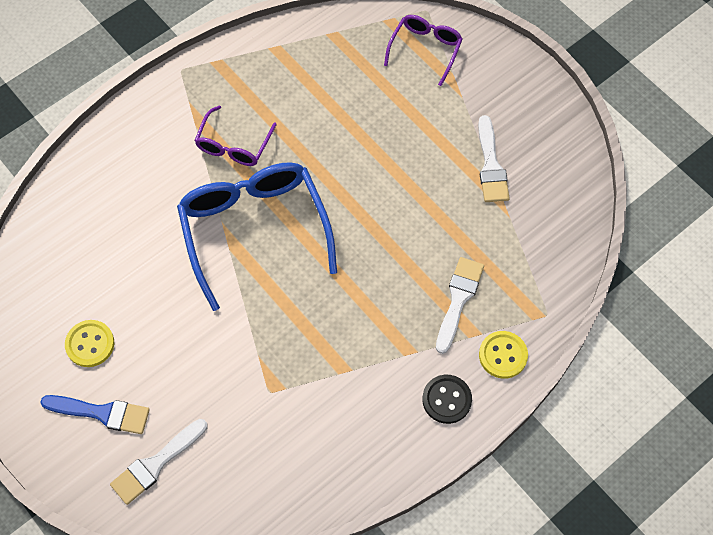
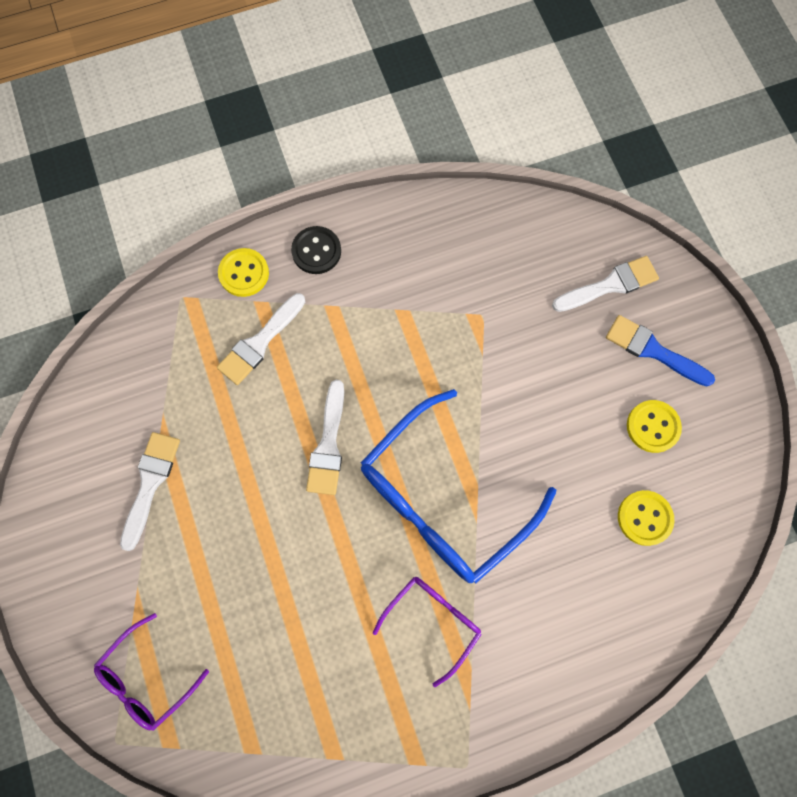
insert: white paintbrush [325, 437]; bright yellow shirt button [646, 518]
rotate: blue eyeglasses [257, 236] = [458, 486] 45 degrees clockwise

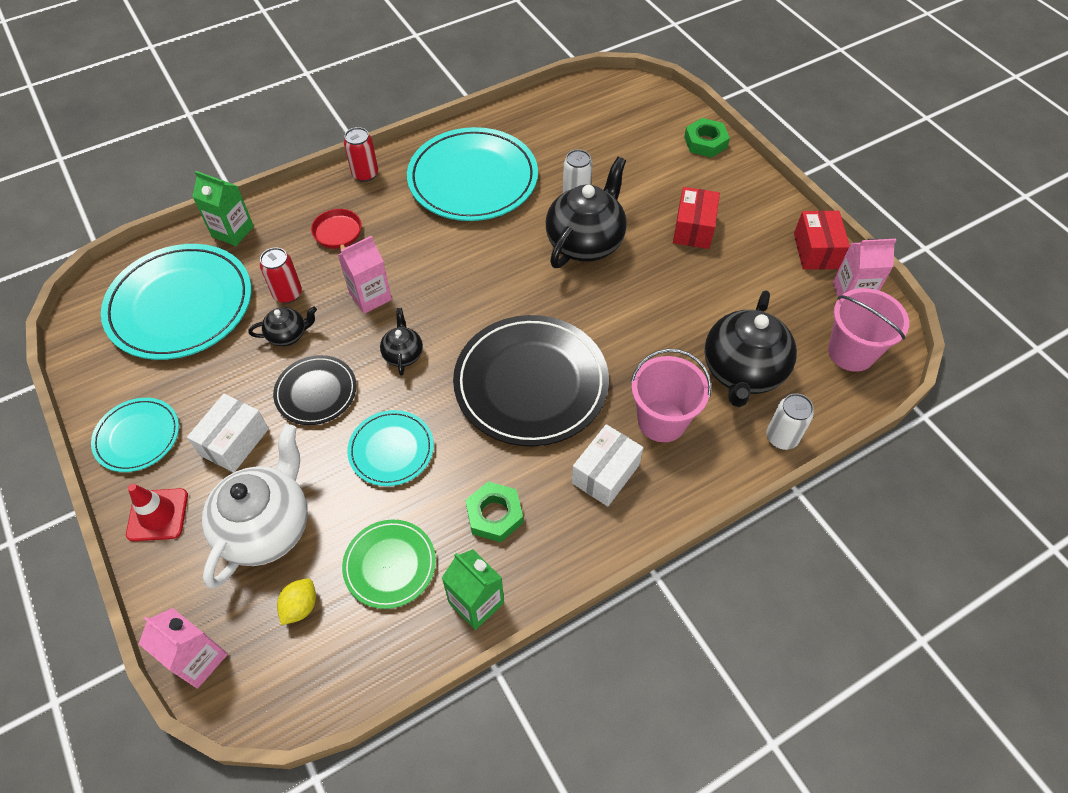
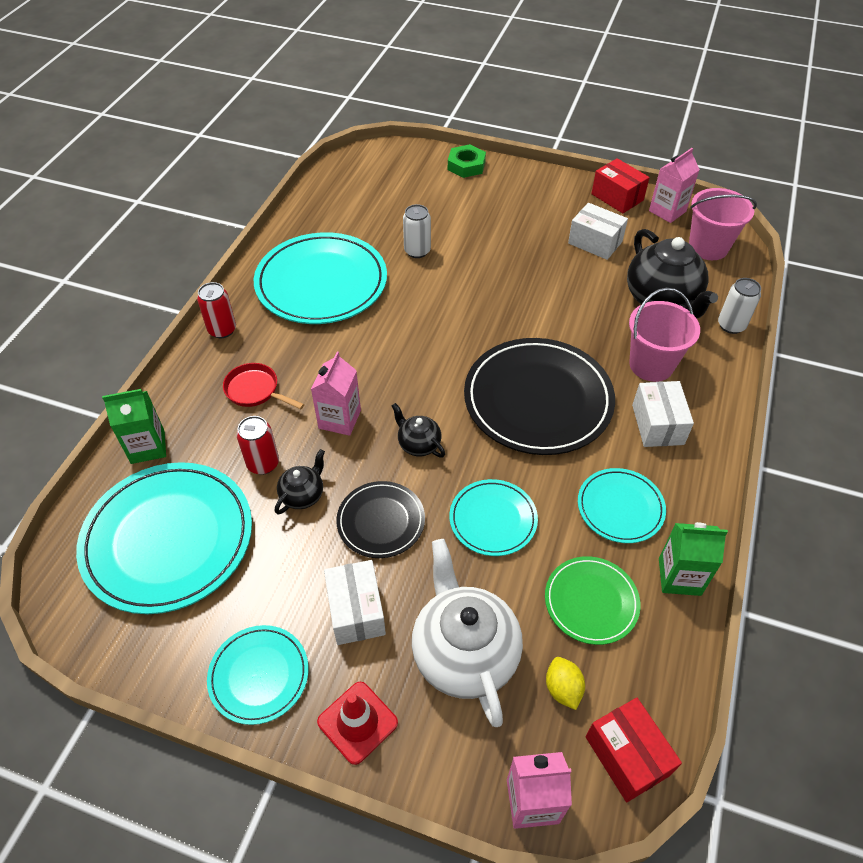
delete: black teapot [586, 212]
insert: white parcel [598, 231]
move: red parcel [696, 218] to [633, 750]
replace: leaf-green nut [494, 512] to aqua flat dish [622, 505]

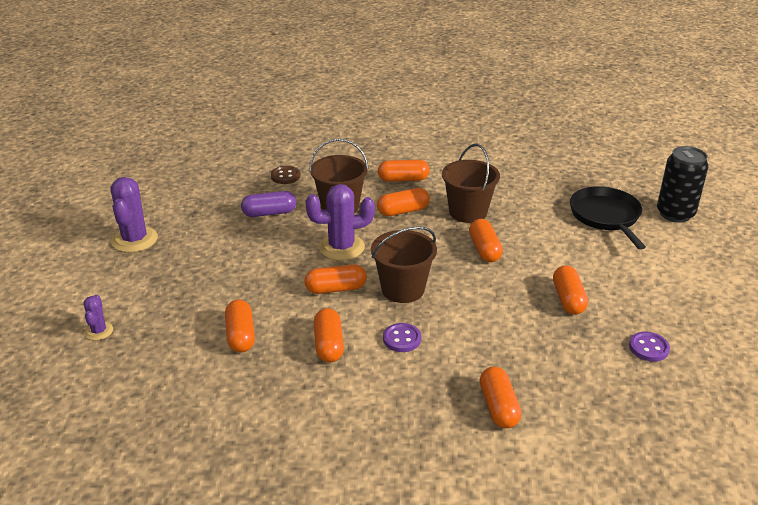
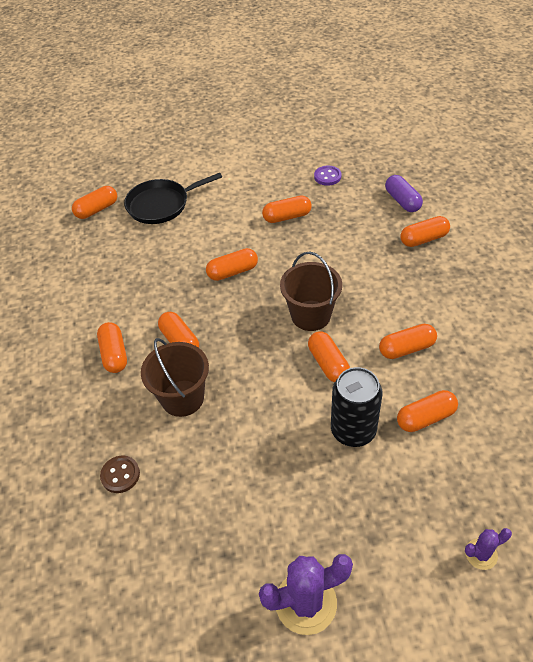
delete: purple prickly plant [340, 222]; purple shirt button [402, 337]; brown bucket [471, 183]
insert: orange capsule [94, 202]
move: purple capsule [268, 204] to [404, 193]; black tin [683, 184] to [356, 407]

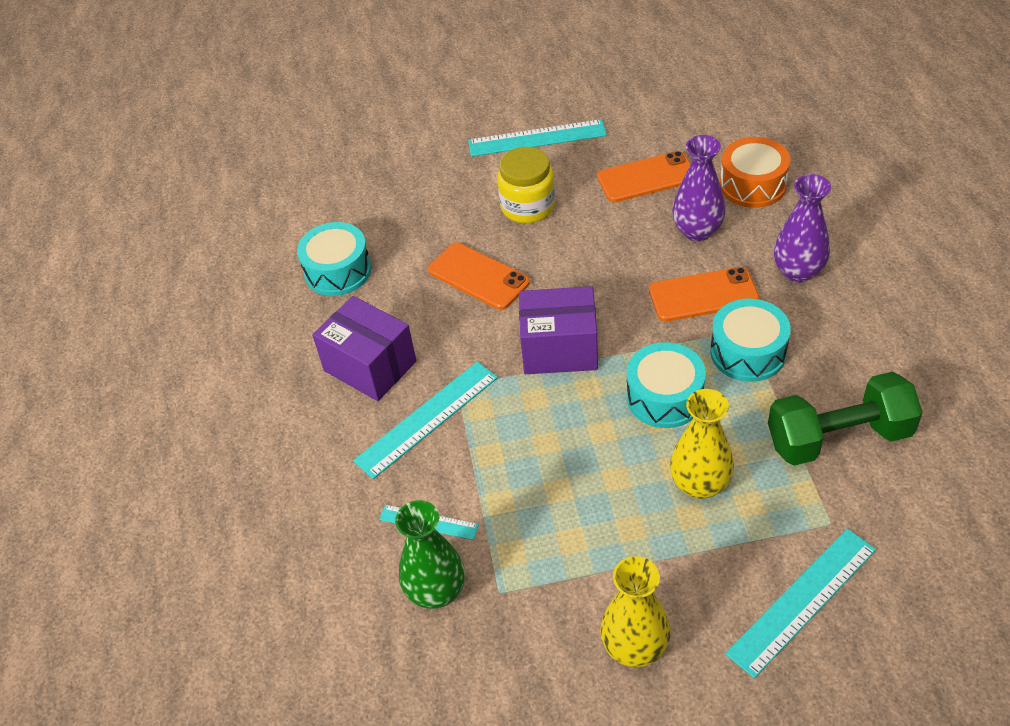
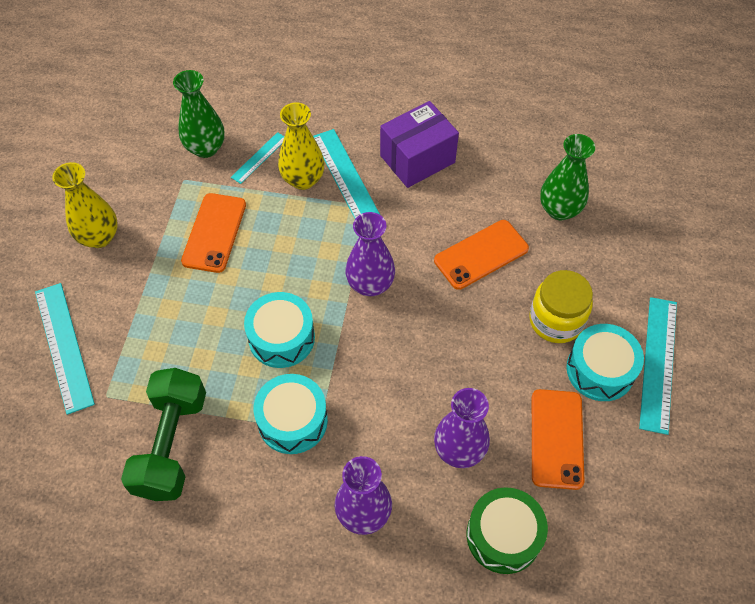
insert: leaf-green vase [567, 177]
move: aqua snare drum [334, 259] to [605, 362]; orange mobile phone [704, 294] to [213, 233]; bright yellow vase [702, 444] to [301, 146]
replace: purple parcel [558, 330] to purple vase [370, 254]
recolor: orange snare drum [755, 172] to leaf-green snare drum [507, 530]

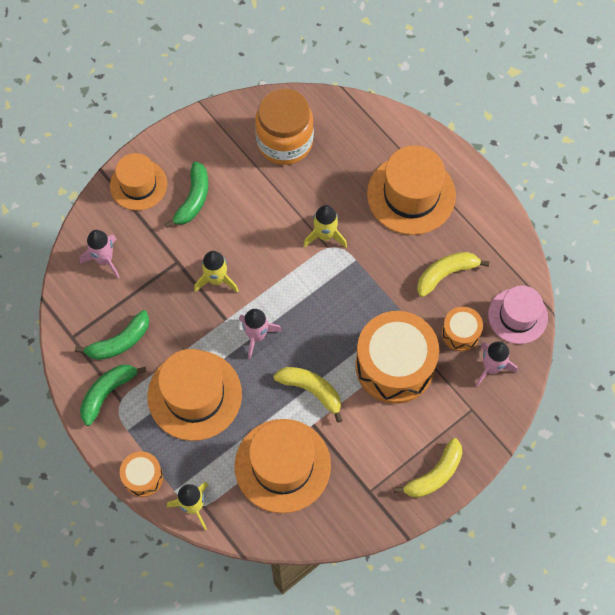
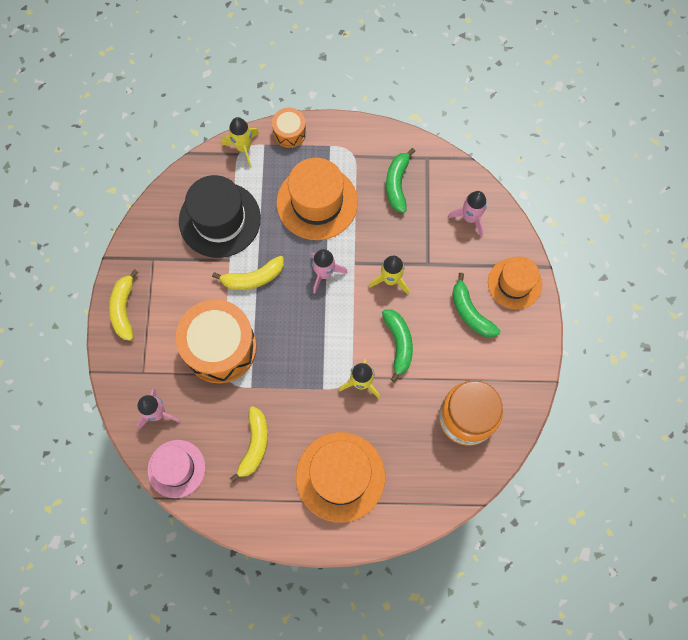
delete: orange snare drum [462, 329]
move: leaf-green banana fruit [113, 395] to [397, 345]
recolor: orange tall hat [282, 466] to black tall hat [220, 216]

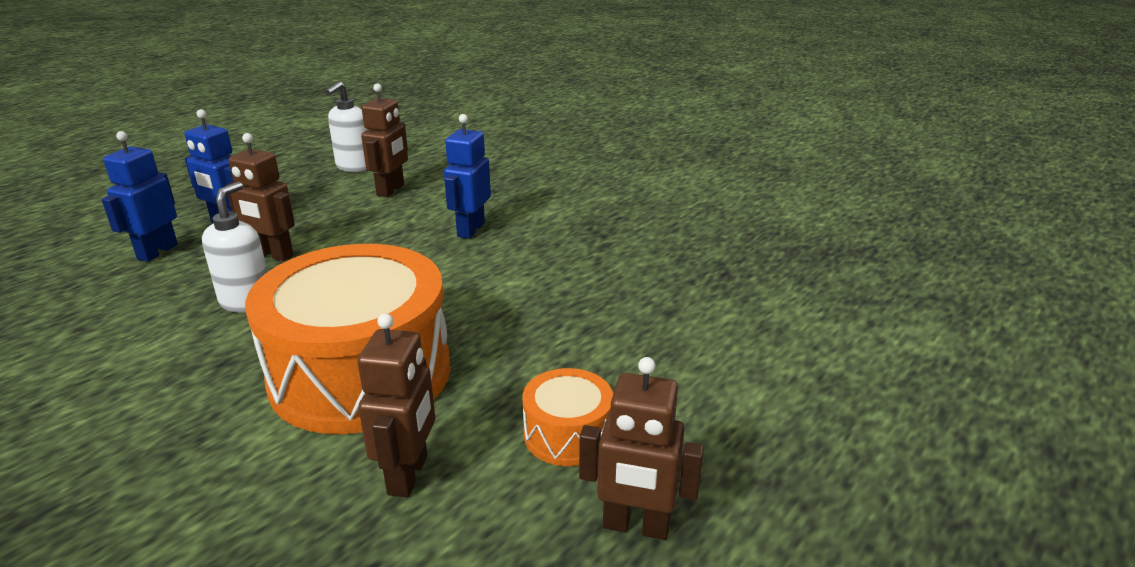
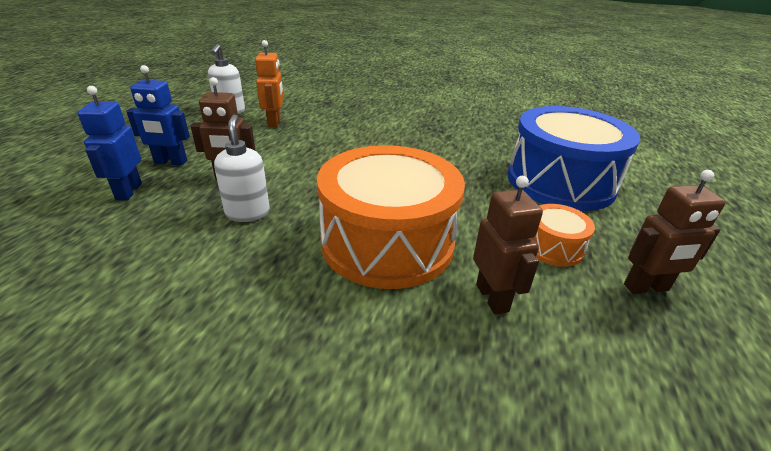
delete: blue robot [467, 176]
insert: blue snare drum [574, 158]
recolor: brown robot [384, 140] to orange robot [269, 84]

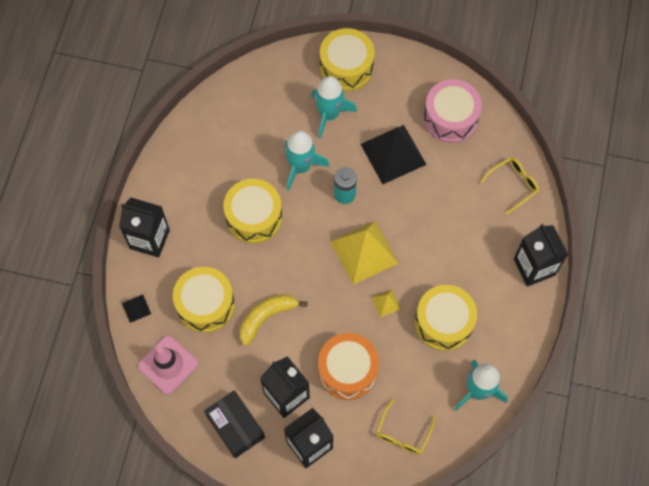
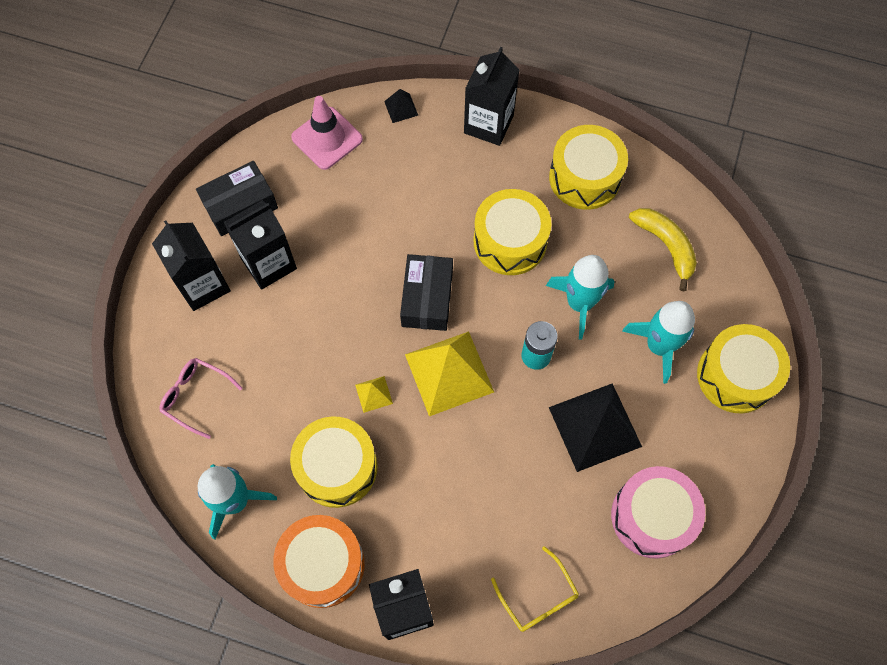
insert: black parcel [426, 292]
move: bright yellow snare drum [204, 300] to [588, 167]; bright yellow banana fruit [274, 320] to [663, 249]; orange snare drum [348, 366] to [319, 561]
recolor: bright yellow eyeglasses [405, 427] to rose-pink eyeglasses [201, 398]

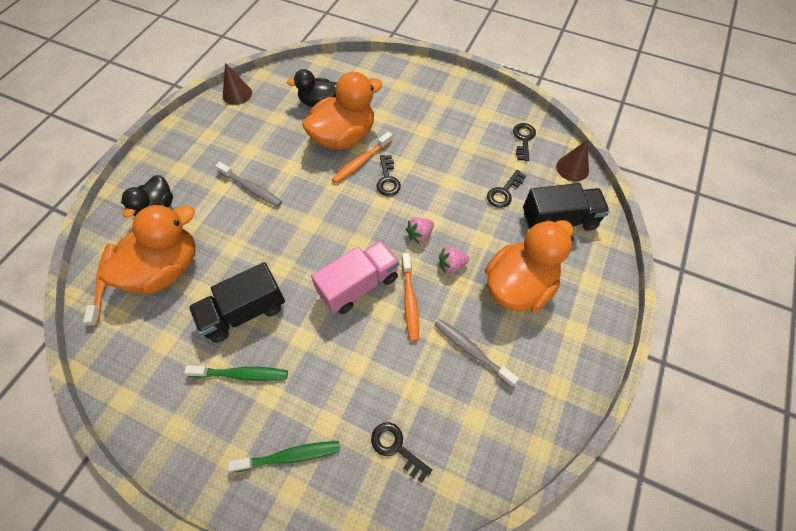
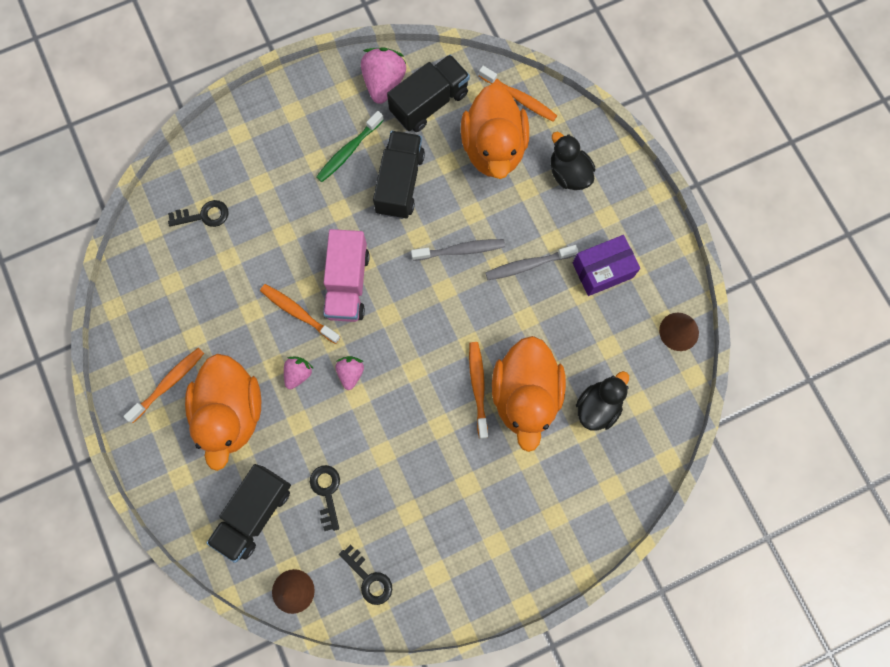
delete: leaf-green toothbrush [284, 456]; black key [388, 175]
insert: orange toothbrush [163, 385]; rose-pink toy strawberry [383, 75]; black toy truck [428, 93]; purple parcel [606, 265]
move: gray toothbrush [476, 353] to [458, 250]

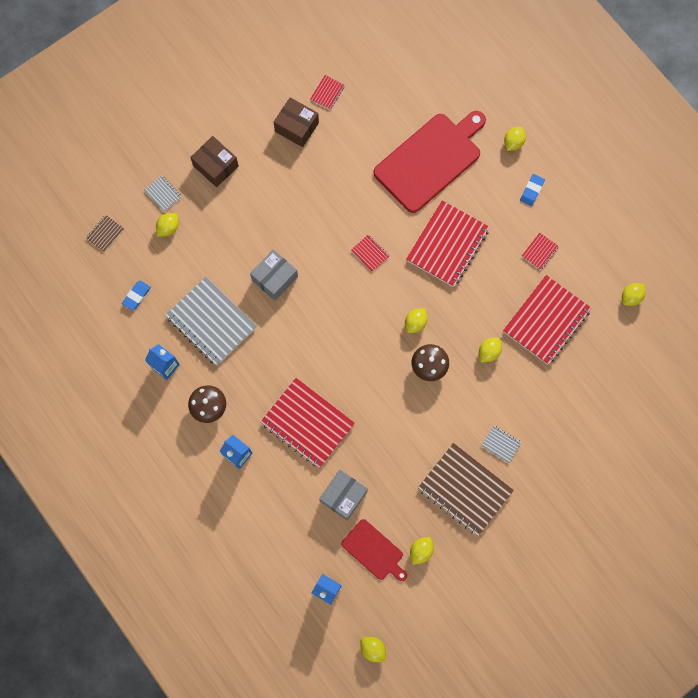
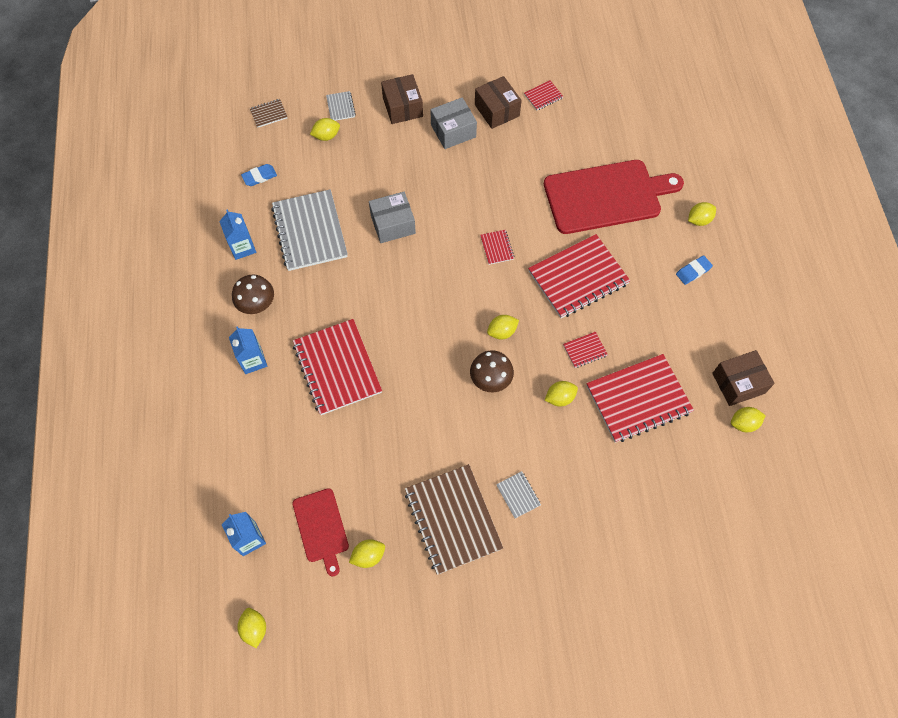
insert: brown parcel [743, 378]
move: gray parcel [343, 495] to [453, 123]; red notebook [540, 251] to [585, 350]

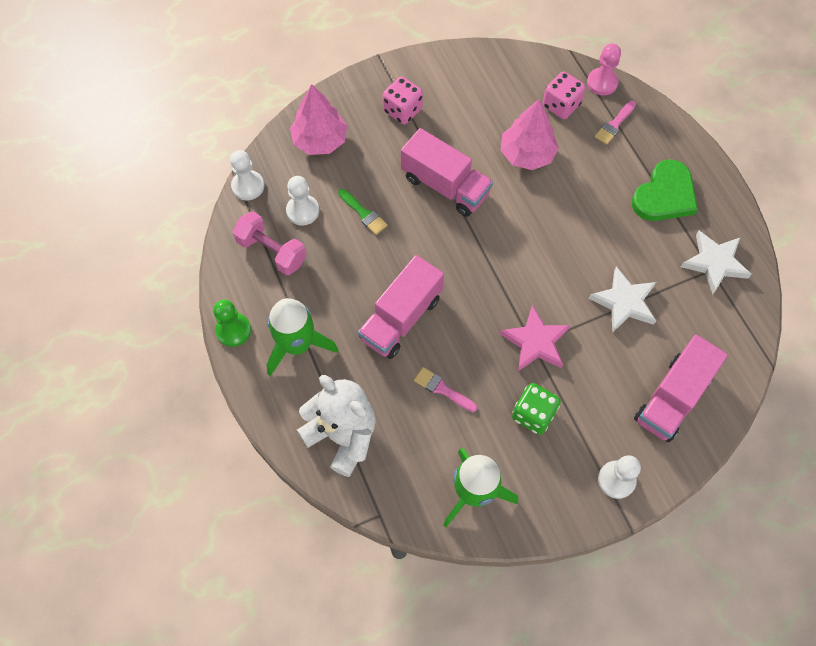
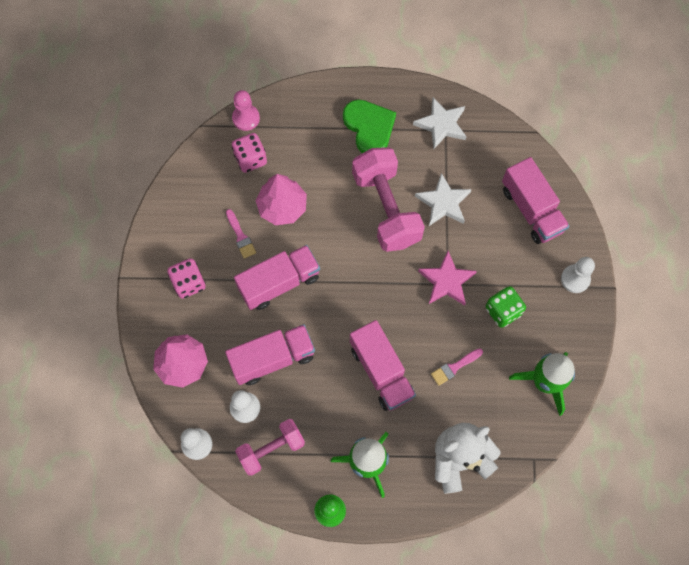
insert: rose-pink dumbbell [388, 199]
move: rose-pink paintbrush [615, 123] to [241, 234]
replace: leaf-green paintbrush [362, 212] to rose-pink toy truck [270, 354]

